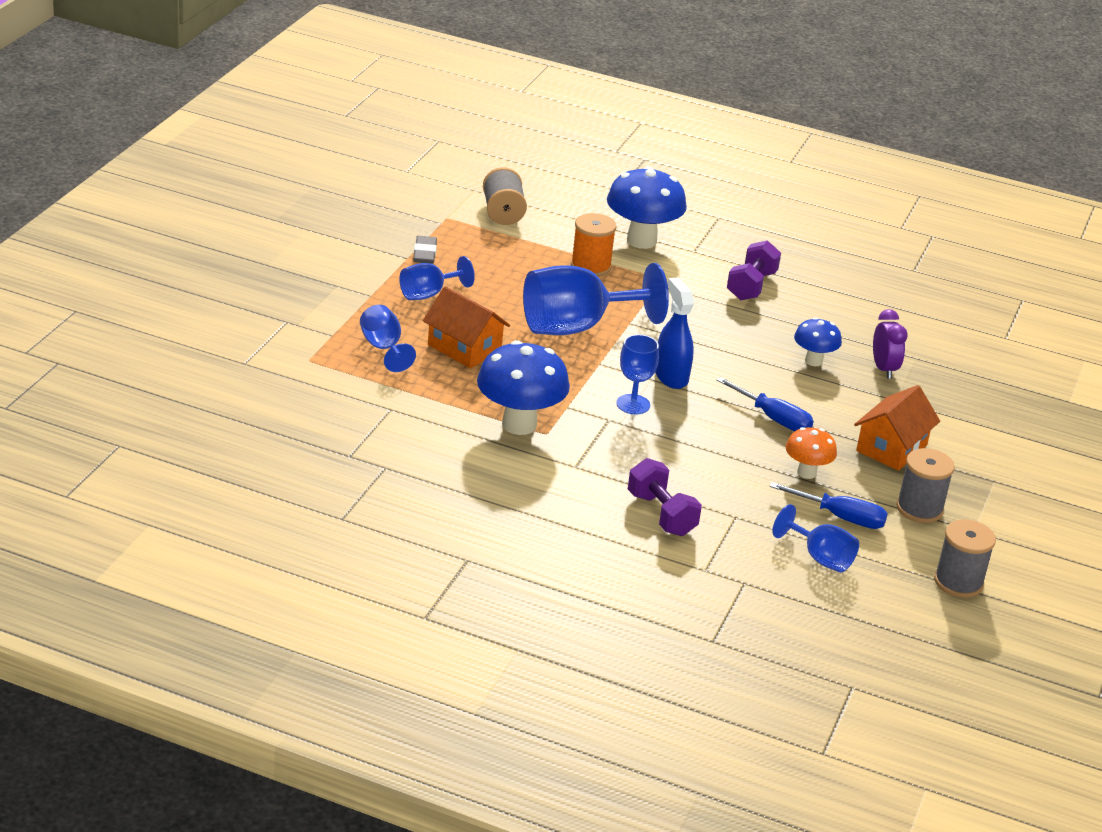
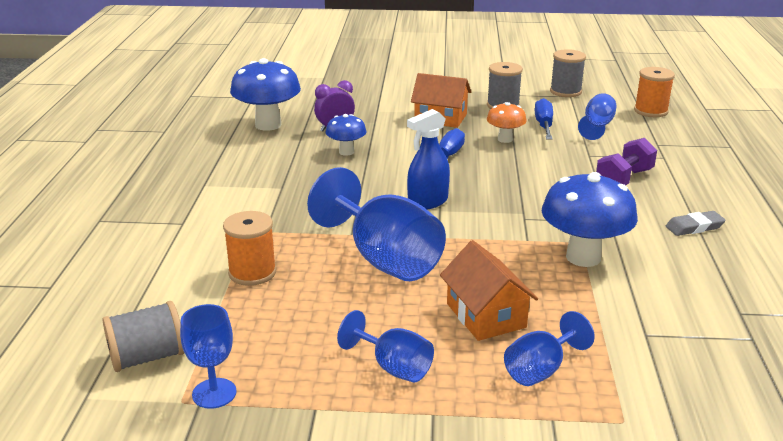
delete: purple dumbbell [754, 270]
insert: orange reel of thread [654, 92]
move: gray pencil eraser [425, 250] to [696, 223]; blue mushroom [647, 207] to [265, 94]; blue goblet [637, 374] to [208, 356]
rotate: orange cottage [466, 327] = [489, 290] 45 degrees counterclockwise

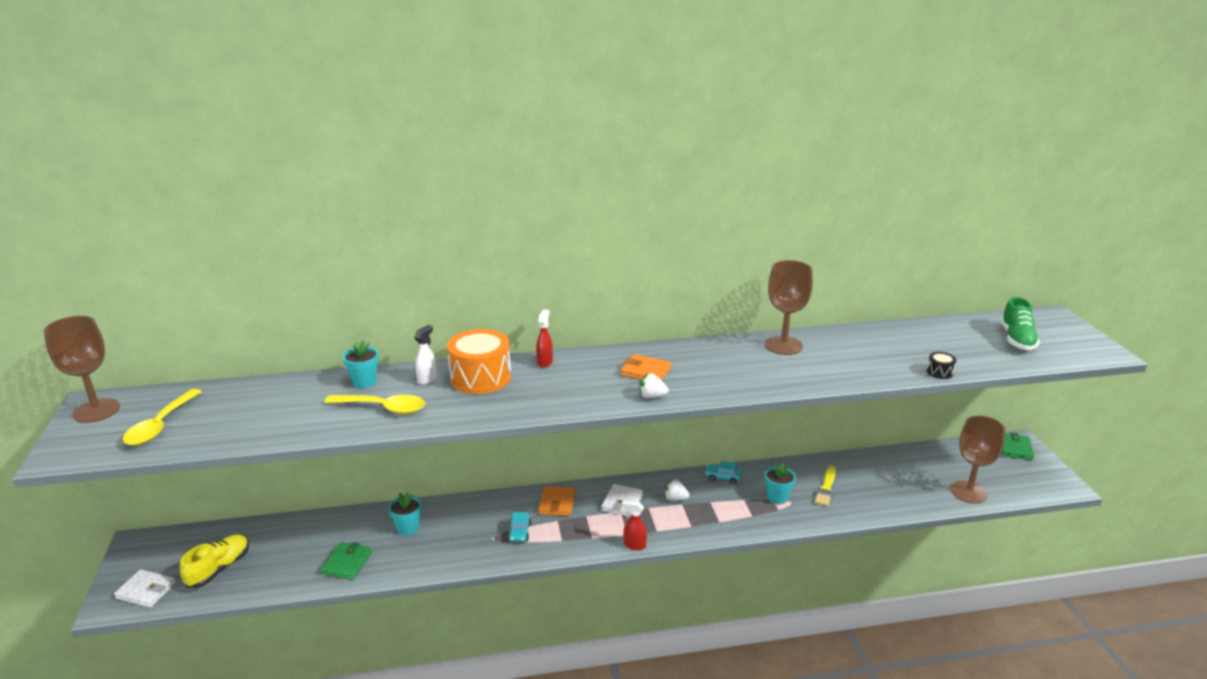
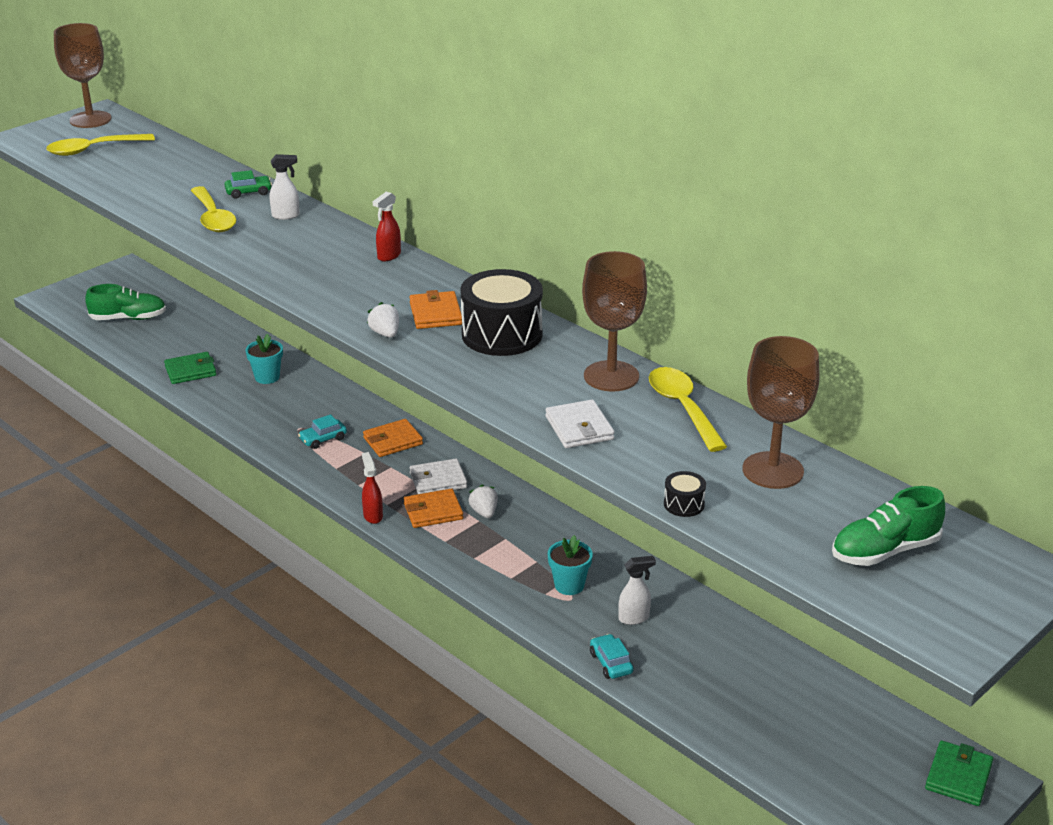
delete: orange snare drum [479, 361]
insert: orange card wallet [433, 508]; black snare drum [502, 312]; bright yellow teaspoon [688, 409]
move: white card wallet [145, 588] to [580, 424]; aqua car [723, 472] to [612, 656]; brown goblet [978, 460] to [781, 412]
replace: aqua plant pot [361, 364] to leaf-green car [248, 184]; bright yellow paintbrush [825, 486] to white sprayer [637, 590]
recolor: bright yellow sneaker [214, 561] to leaf-green sneaker [125, 302]
rotate: red sprayer [544, 338] = [387, 226] 150 degrees clockwise; leaf-green card wallet [1017, 446] = [959, 773] 45 degrees counterclockwise

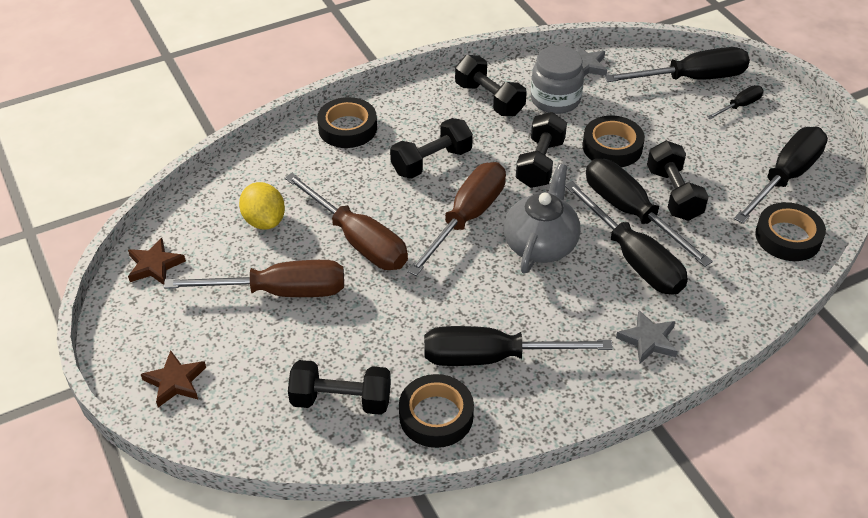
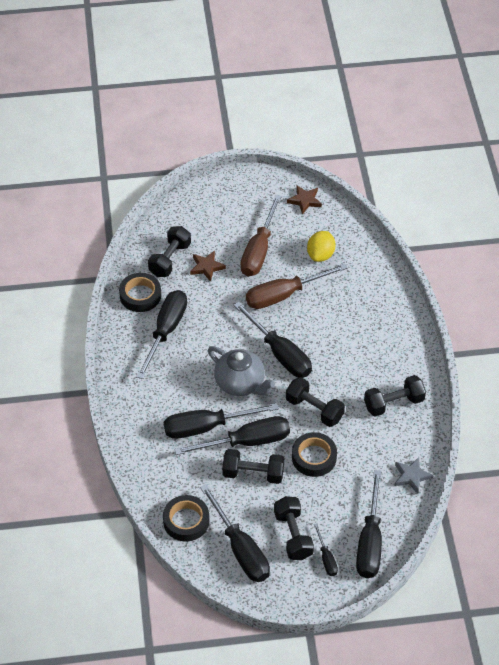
delete: black tape [347, 122]; gray jam jar [557, 80]; gray star [647, 337]
move: brown star [173, 378] to [208, 266]; black dumbbell [431, 148] to [294, 528]
recolor: brown flat screwdriver [456, 219] to black flat screwdriver [273, 340]
rotate: bright yellow toy lemon [262, 205] = [321, 246] 60 degrees counterclockwise

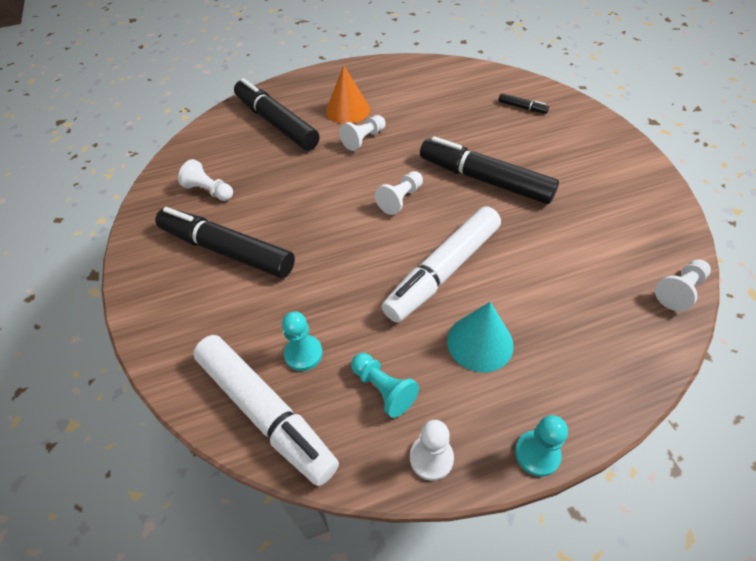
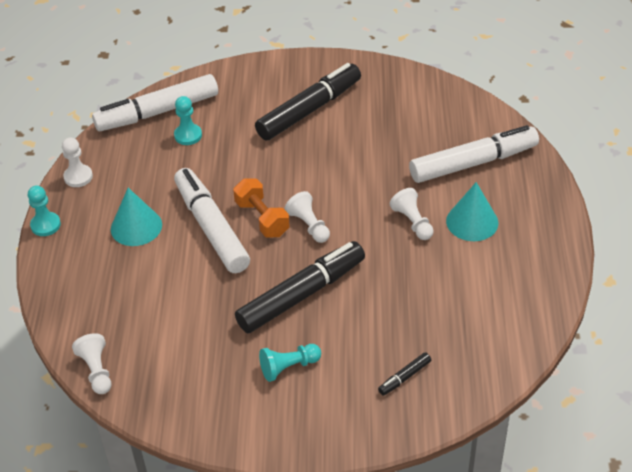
delete: white chess pawn [205, 180]
insert: orange dumbbell [261, 208]
move: aqua chess pawn [385, 385] to [290, 363]
recolor: black marker pen [277, 114] to white marker pen [474, 154]; orange cone [348, 94] to aqua cone [472, 211]

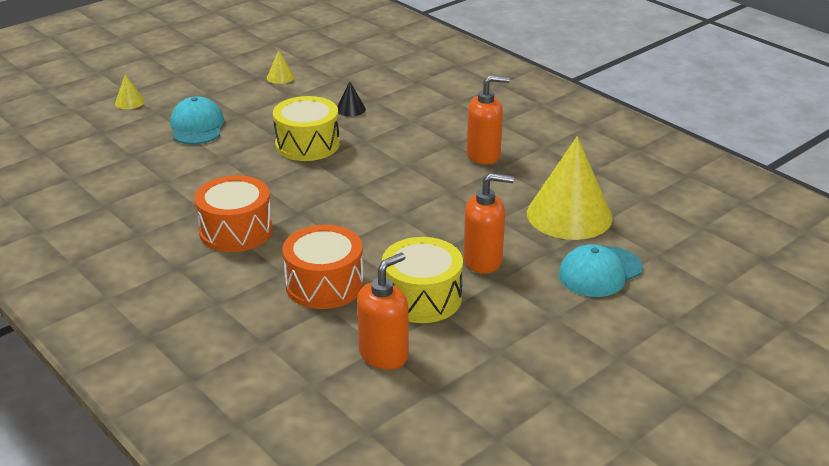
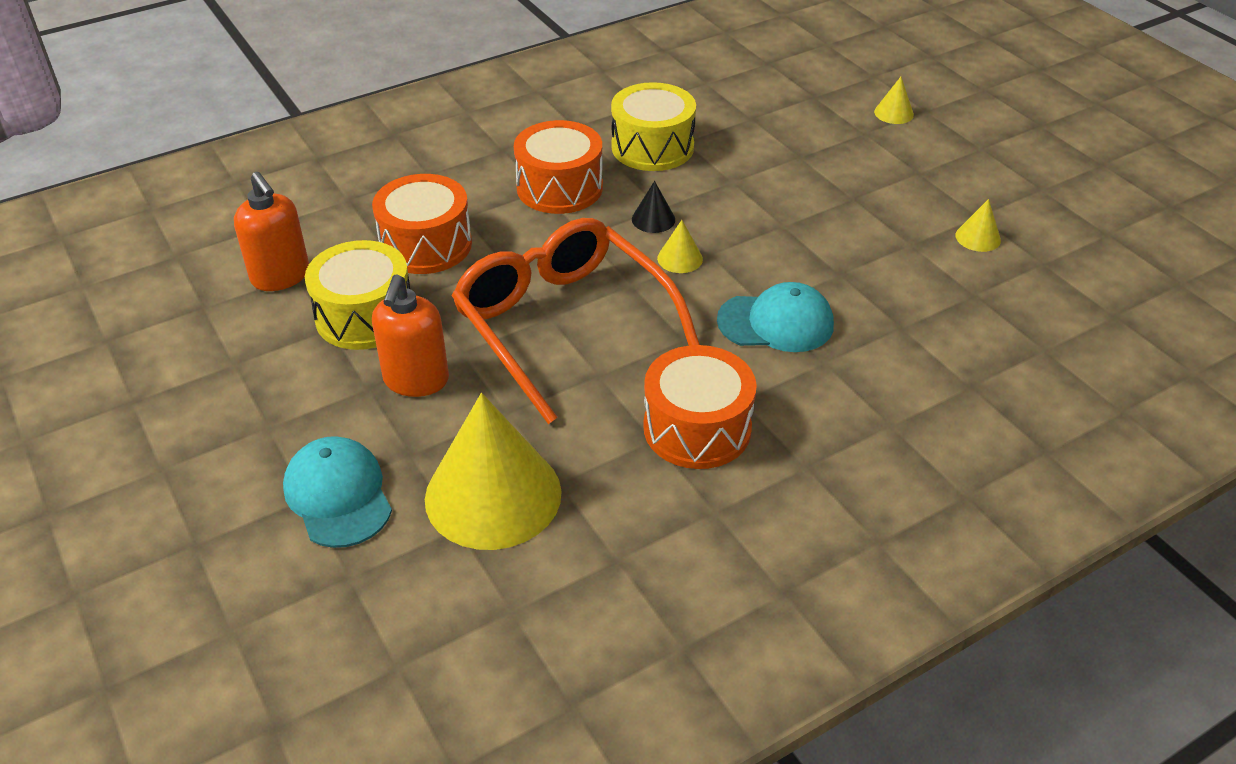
insert: orange eyeglasses [576, 321]; bright yellow cone [680, 246]
move: aqua baseball cap [197, 120] to [775, 317]; bright yellow snare drum [306, 128] to [653, 126]; black cone [351, 99] to [653, 207]
replace: orange pump bottle [488, 120] to orange snare drum [700, 407]

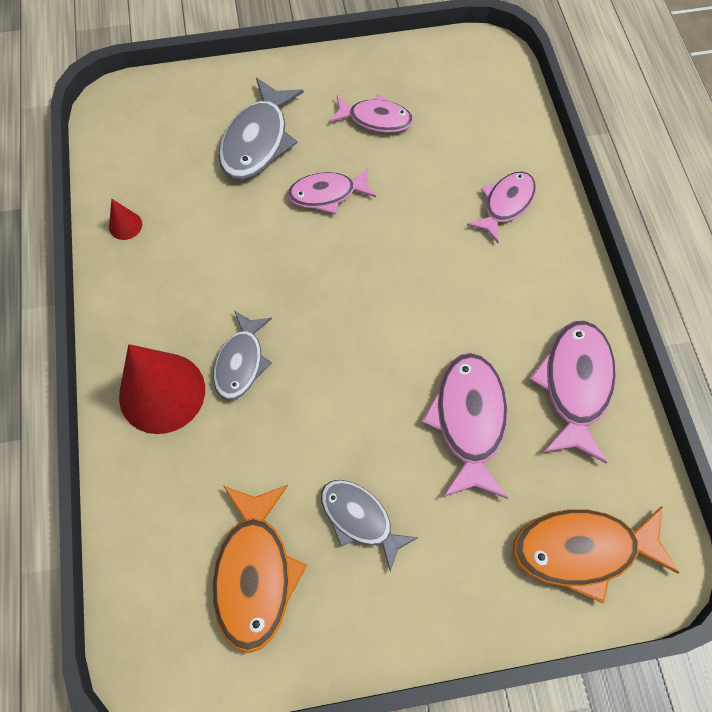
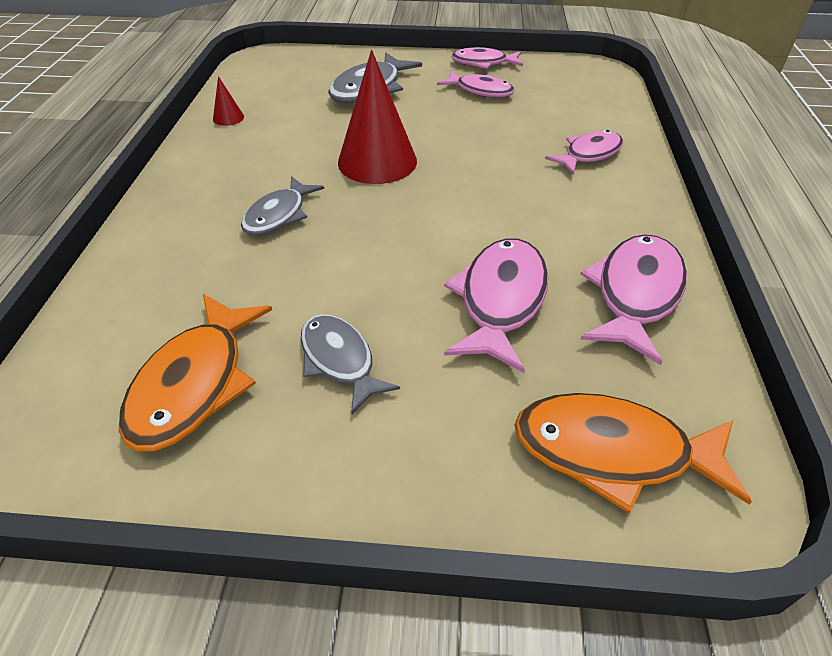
move: red cone [162, 389] to [377, 117]; rose-pink fish figure [331, 191] to [487, 58]

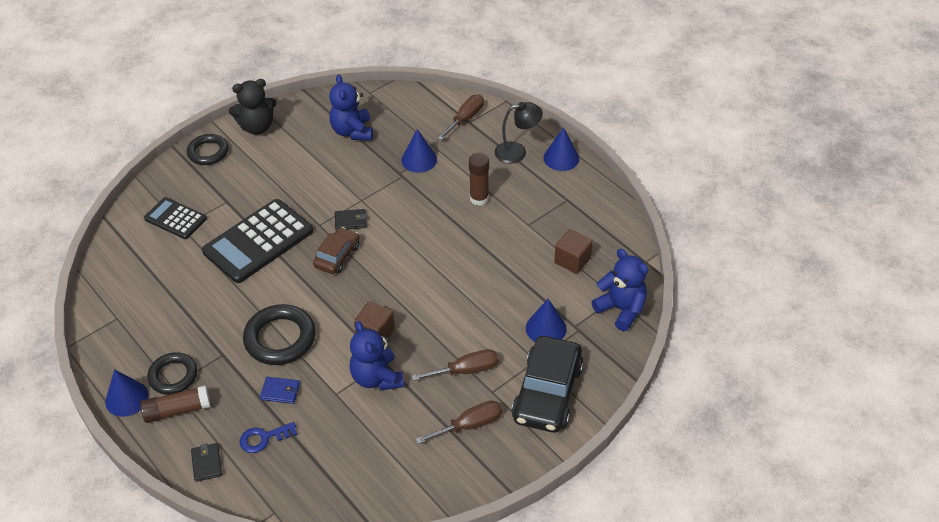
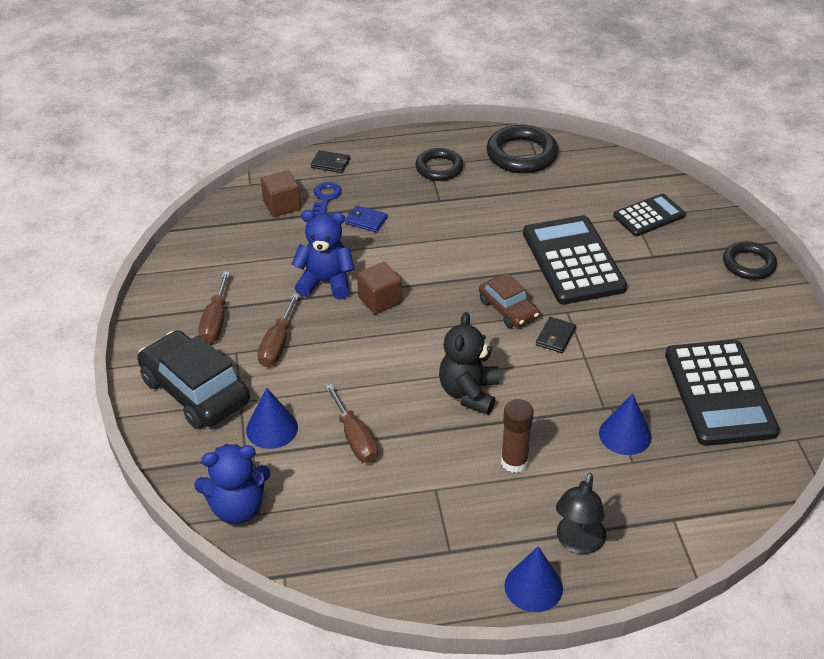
delete: blue cone [127, 393]; brown glue stick [175, 404]
move: black teddy bear [253, 107] to [469, 363]; black hoop [279, 334] to [522, 149]; brown flat screwdriver [460, 117] to [351, 423]; brown block [573, 251] to [281, 193]
replace: blue teddy bear [351, 107] to black adding machine [722, 393]
rotate: blue card wallet [280, 390] = [366, 218] 75 degrees clockwise

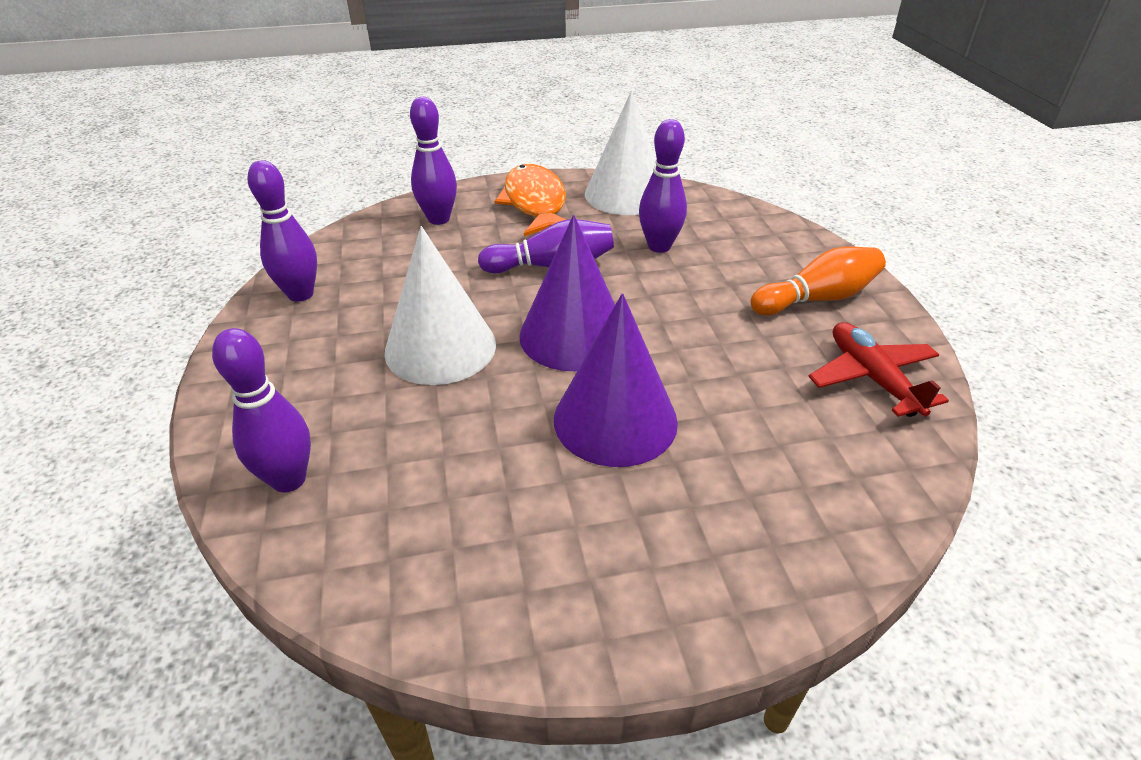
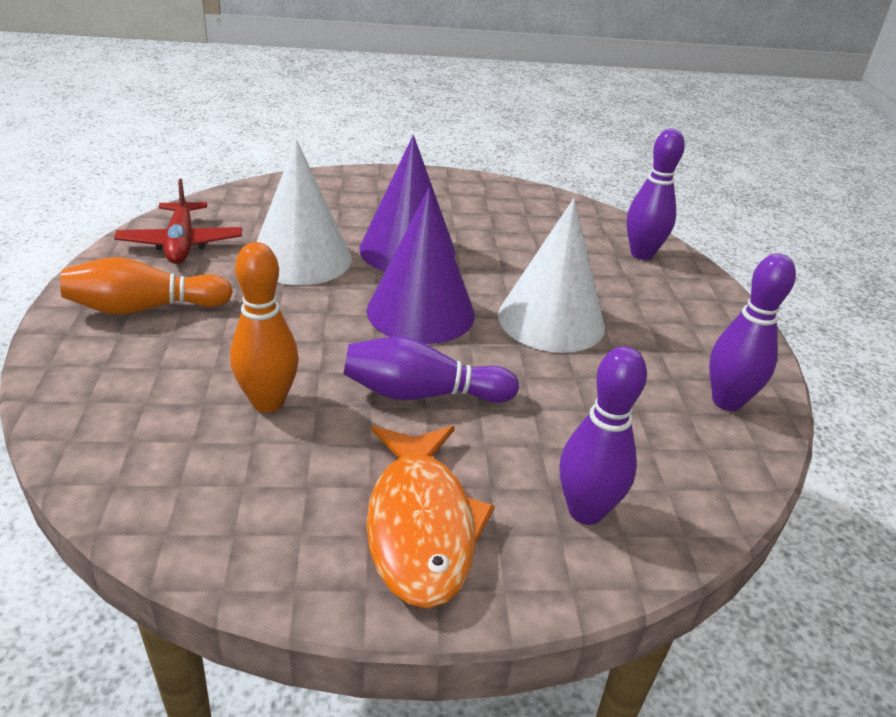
move: white cone [620, 152] to [304, 212]
recolor: purple tenpin [663, 186] to orange tenpin [264, 327]

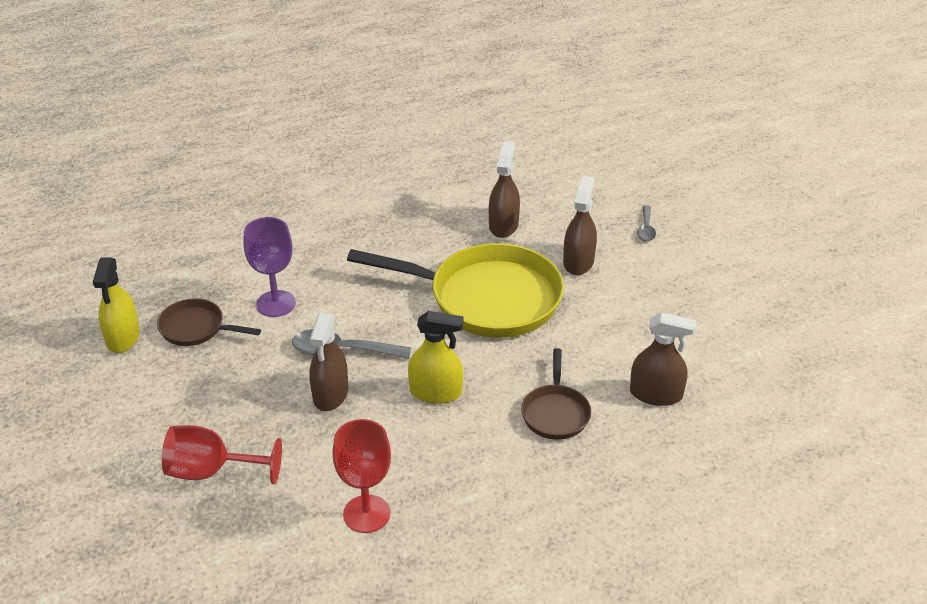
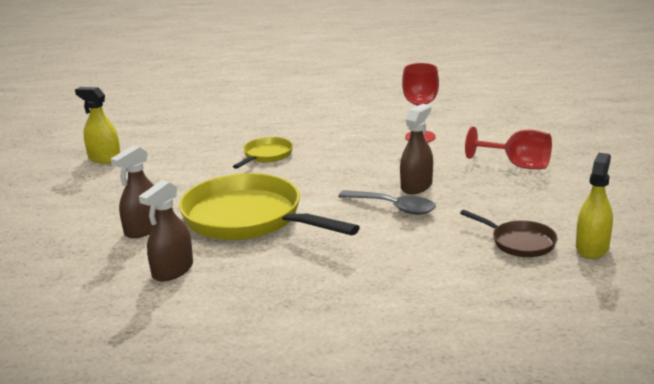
delete: purple goblet [270, 267]; brown sprayer [663, 359]; gray teaspoon [646, 223]
move: bright yellow sprayer [435, 357] to [97, 125]
recolor: brown pan [556, 394] to bright yellow pan [263, 153]

